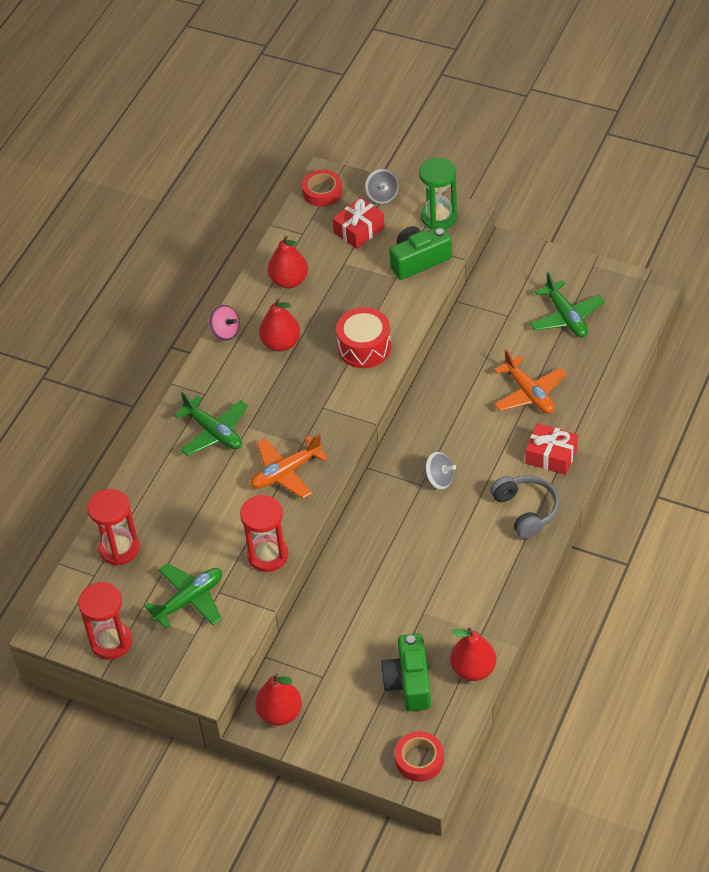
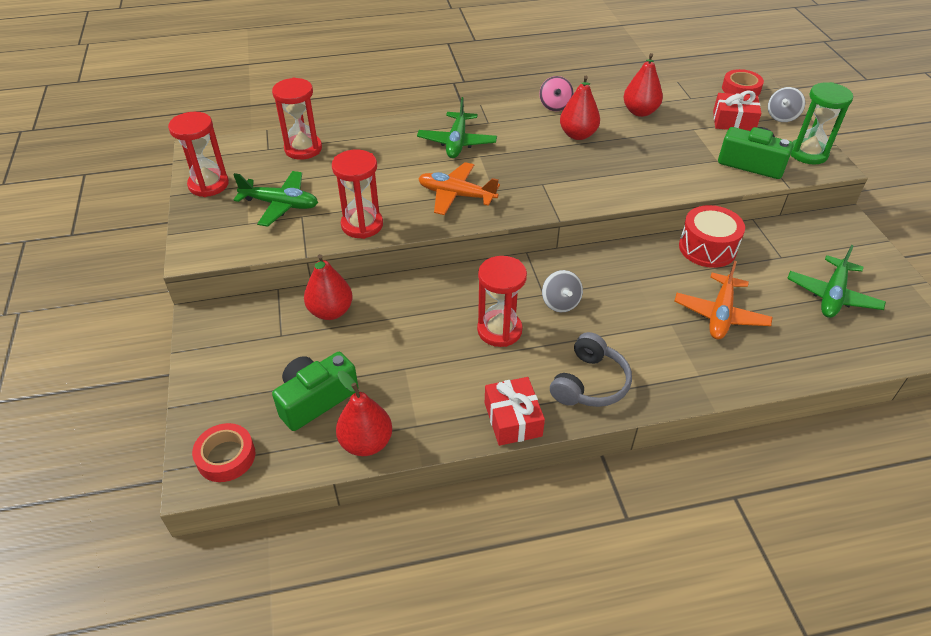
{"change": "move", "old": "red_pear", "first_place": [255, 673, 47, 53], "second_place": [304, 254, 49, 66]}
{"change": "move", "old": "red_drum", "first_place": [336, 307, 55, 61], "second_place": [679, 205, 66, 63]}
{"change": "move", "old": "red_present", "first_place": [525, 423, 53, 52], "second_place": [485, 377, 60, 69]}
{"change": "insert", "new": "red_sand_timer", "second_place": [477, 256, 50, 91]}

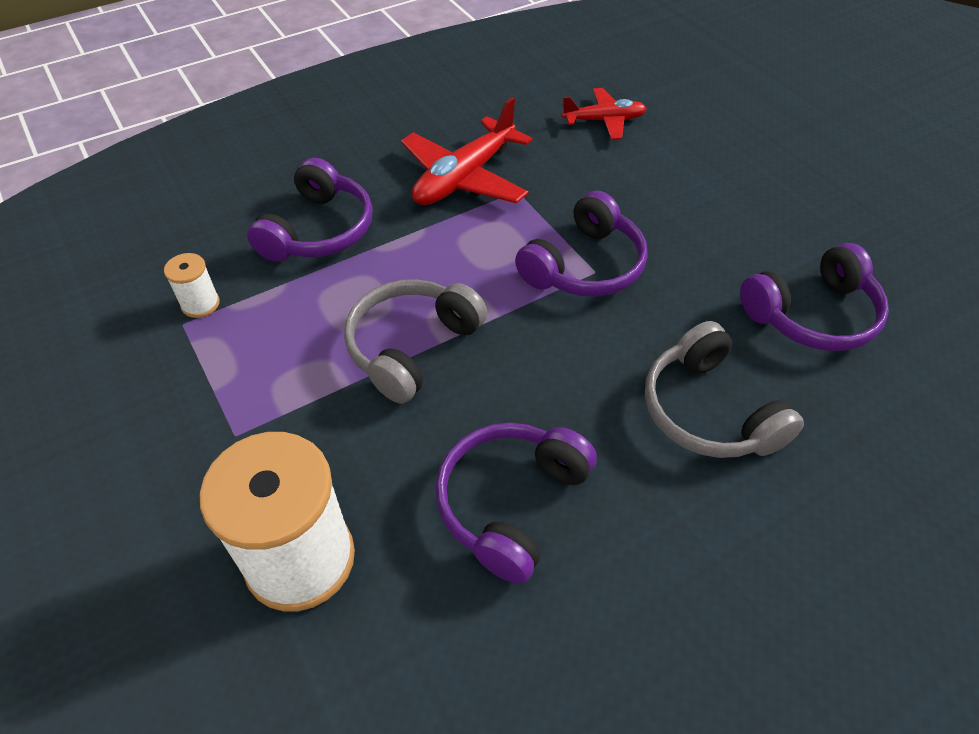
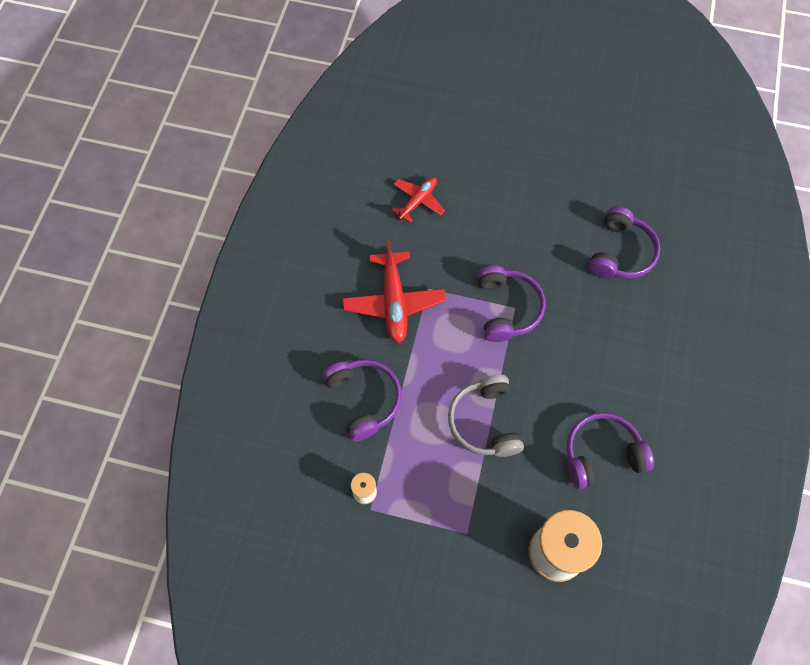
{"change": "rotate", "old": "purple_headphones", "first_place": [436, 423, 161, 161], "second_place": [567, 412, 87, 77], "degrees": 90}
{"change": "delete", "old": "grey_headphones", "first_place": [645, 321, 159, 137]}

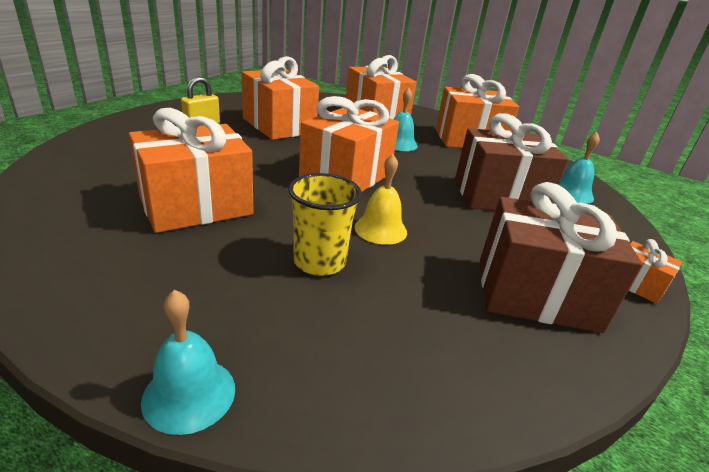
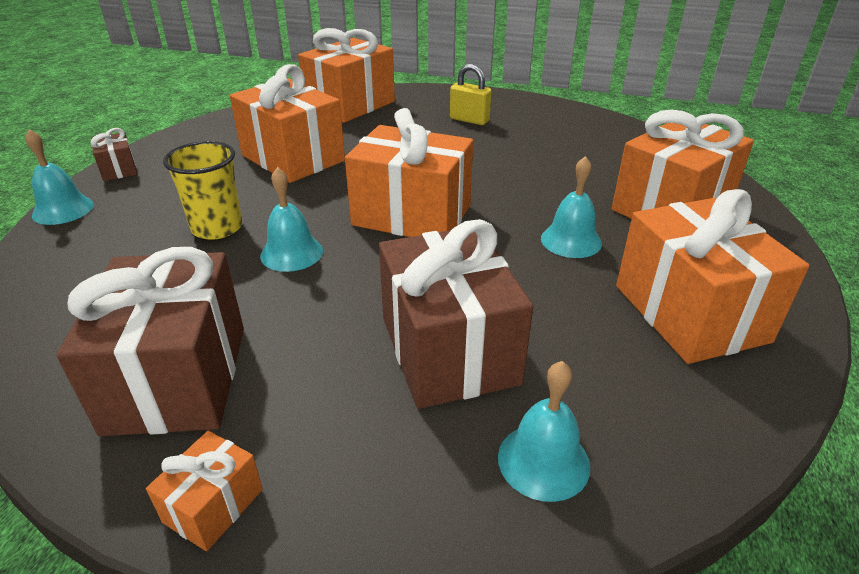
{"change": "move", "old": "orange-coloured_present", "first_place": [242, 56, 77, 84], "second_place": [298, 28, 97, 95]}
{"change": "recolor", "old": "golden_hand_bell", "new": "teal_hand_bell", "first_place": [354, 154, 53, 91], "second_place": [260, 167, 63, 105]}
{"change": "insert", "new": "brown_present", "second_place": [91, 128, 46, 53]}

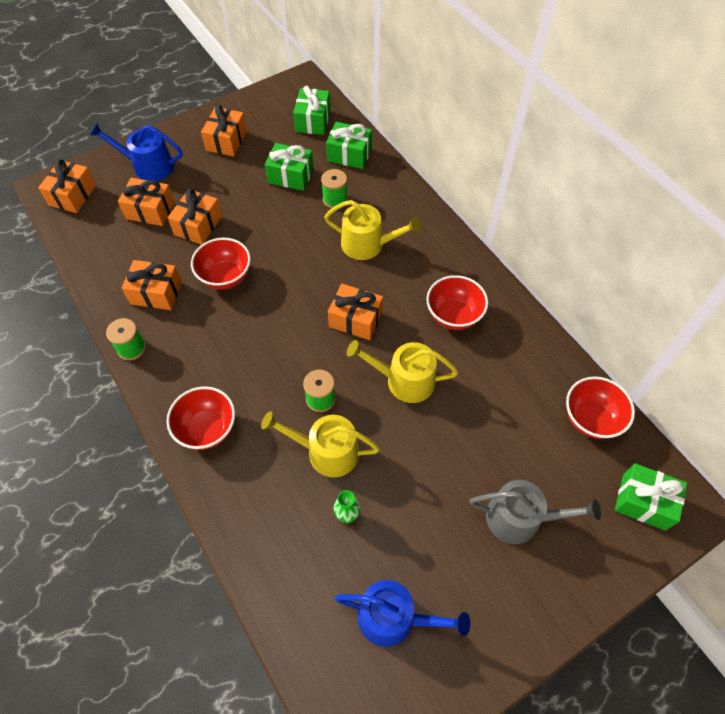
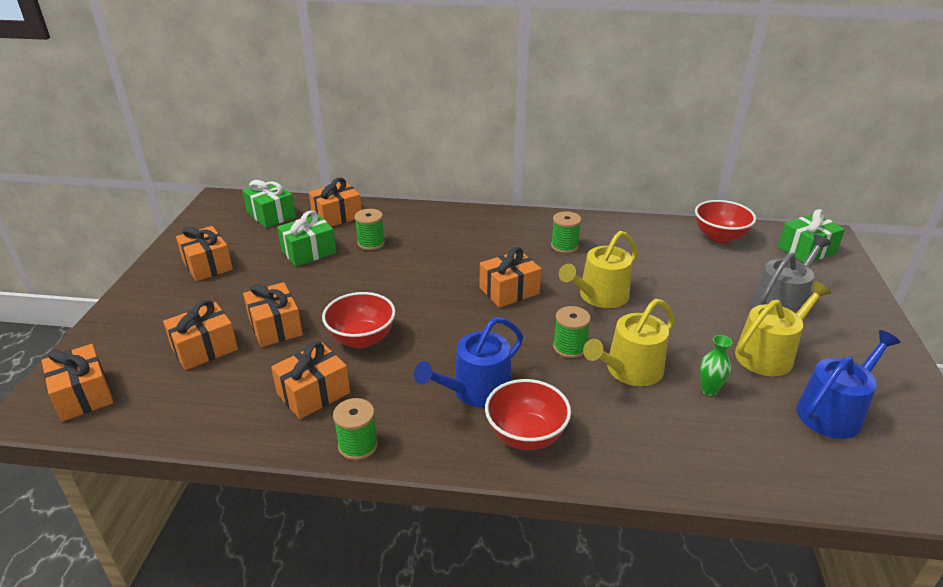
{"change": "move", "old": "royal_blue_watering_can", "first_place": [90, 123, 93, 58], "second_place": [414, 317, 109, 91]}
{"change": "move", "old": "golden_watering_can", "first_place": [324, 200, 97, 60], "second_place": [735, 281, 96, 95]}
{"change": "recolor", "old": "emerald_present", "new": "orange-coloured_present", "first_place": [326, 122, 46, 47], "second_place": [309, 178, 53, 49]}
{"change": "replace", "old": "red_bowl", "new": "emerald_reel_of_thread", "first_place": [426, 275, 62, 55], "second_place": [551, 211, 30, 42]}

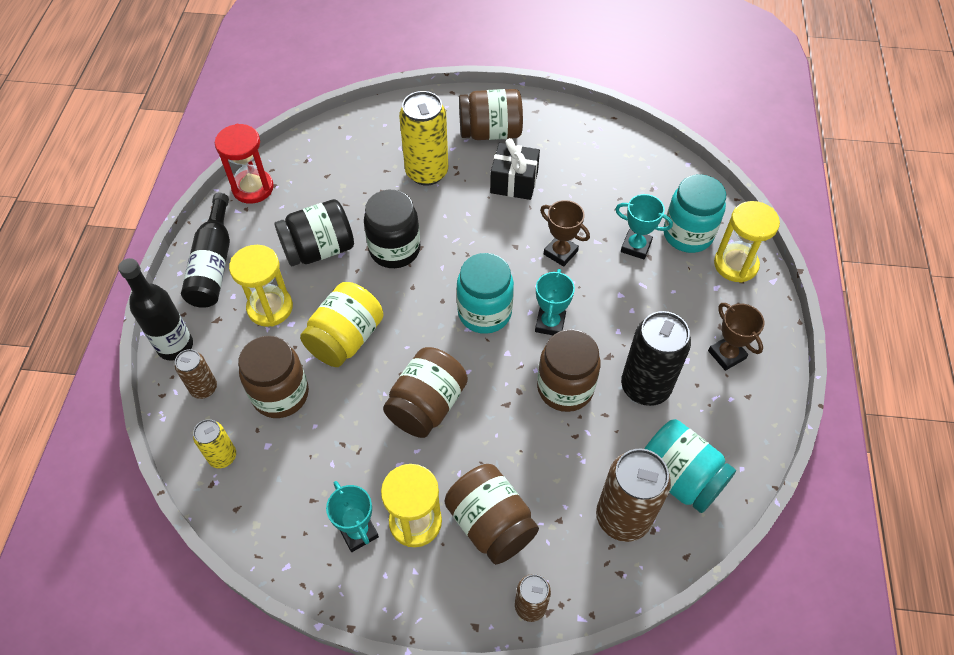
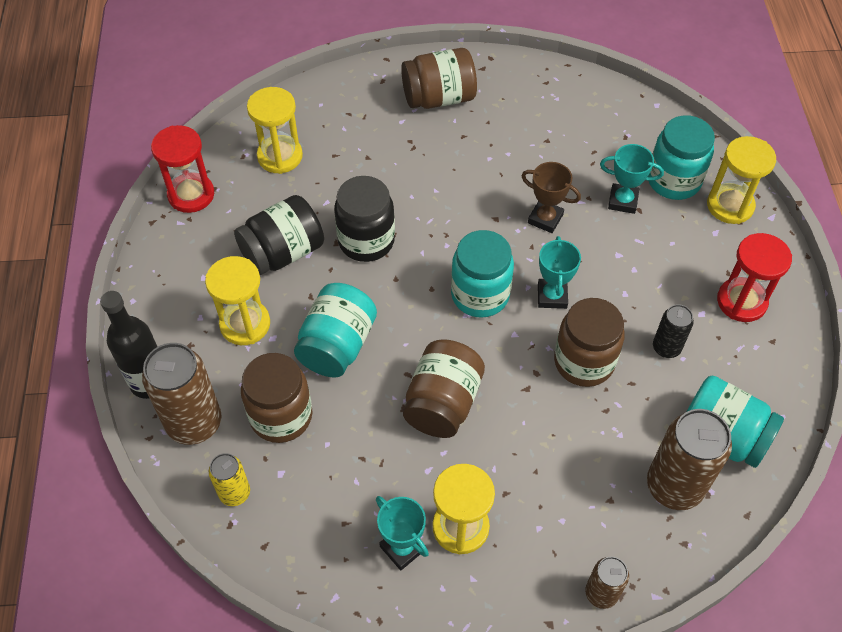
{"change": "resize", "old": "brown_can", "first_place": [175, 349, 42, 50], "second_place": [142, 343, 80, 102], "factor": 1.84}
{"change": "delete", "old": "jet-black_drink_bottle", "first_place": [181, 193, 49, 115]}
{"change": "recolor", "old": "golden_jam_jar", "new": "teal_jam_jar", "first_place": [300, 282, 84, 85], "second_place": [294, 283, 83, 95]}
{"change": "delete", "old": "golden_can", "first_place": [399, 91, 49, 95]}
{"change": "delete", "old": "brown_jam_jar", "first_place": [445, 464, 94, 100]}
{"change": "delete", "old": "jet-black_present", "first_place": [490, 138, 50, 62]}
{"change": "resize", "old": "jet-black_can", "first_place": [621, 311, 70, 95], "second_place": [653, 304, 41, 54], "factor": 0.54}
{"change": "replace", "old": "brown_award_cup", "new": "red_sand_timer", "first_place": [708, 303, 57, 68], "second_place": [717, 233, 75, 89]}
{"change": "insert", "new": "golden_sand_timer", "second_place": [247, 87, 56, 87]}

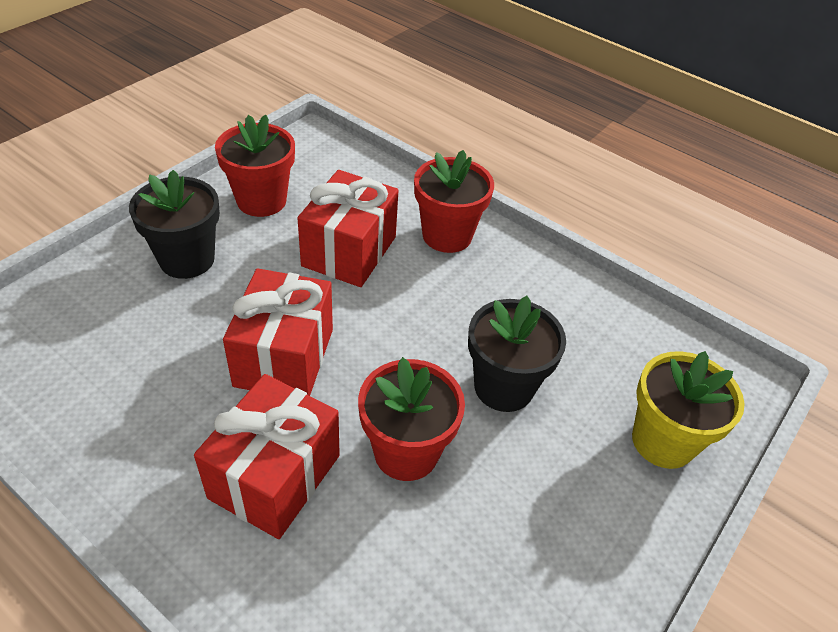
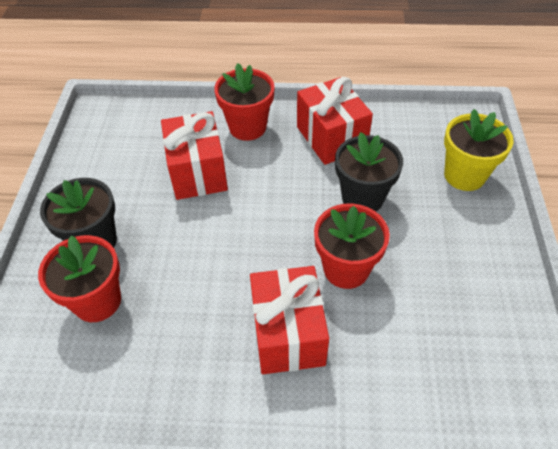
{"change": "move", "old": "red_potted_plant", "first_place": [215, 115, 80, 102], "second_place": [38, 235, 83, 87]}
{"change": "move", "old": "red_present", "first_place": [223, 268, 110, 128], "second_place": [297, 77, 76, 88]}

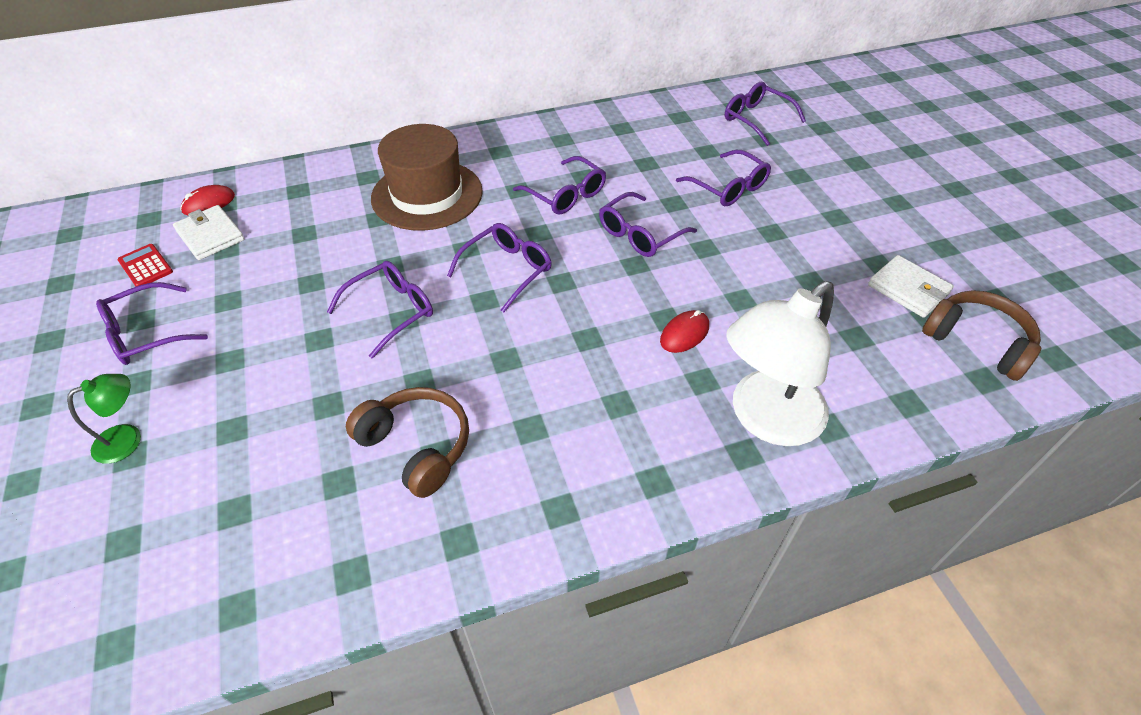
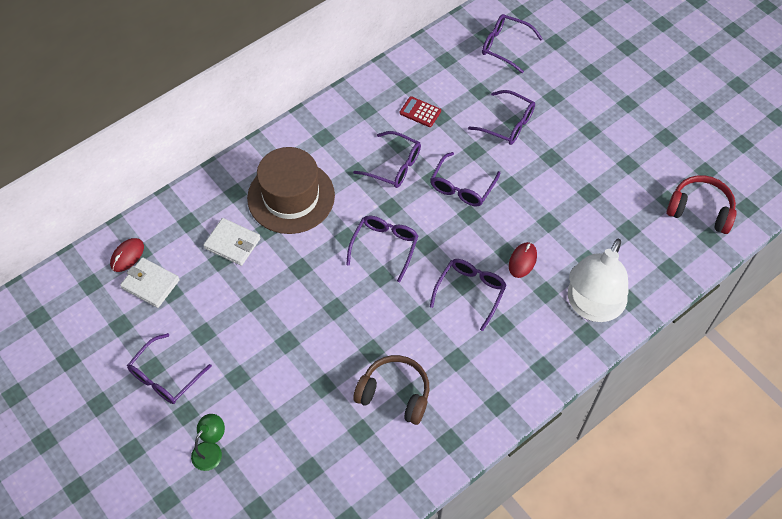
{"change": "move", "old": "red_pocket_calculator", "first_place": [117, 244, 56, 42], "second_place": [400, 96, 41, 31]}
{"change": "move", "old": "purple_glasses", "first_place": [327, 261, 106, 97], "second_place": [430, 259, 77, 72]}
{"change": "move", "old": "pure_white_billfold", "first_place": [868, 255, 86, 63], "second_place": [203, 218, 57, 48]}
{"change": "recolor", "old": "brown_headphones", "new": "red_headphones", "first_place": [922, 290, 120, 91], "second_place": [667, 175, 69, 59]}

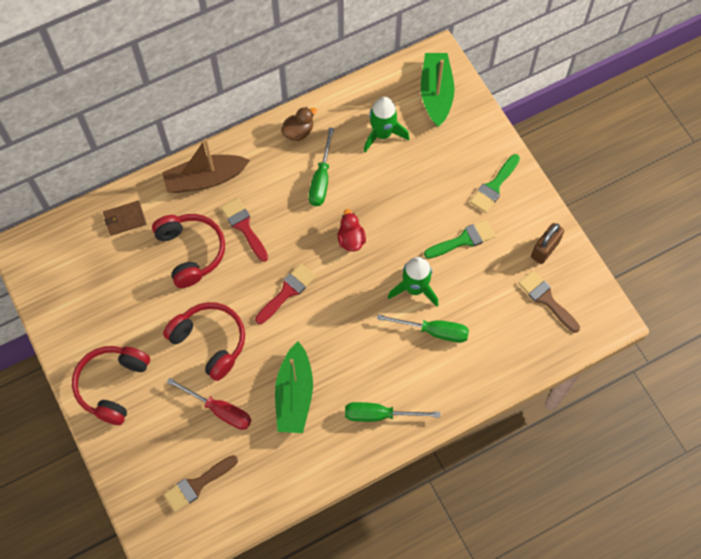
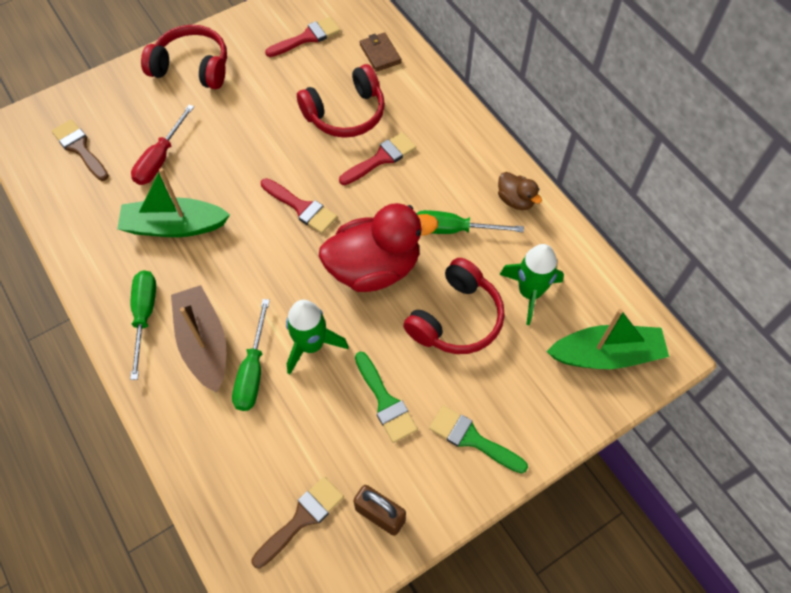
{"change": "move", "old": "brown_boat", "first_place": [162, 139, 88, 54], "second_place": [171, 285, 55, 108]}
{"change": "move", "old": "red_headphones", "first_place": [163, 302, 82, 79], "second_place": [403, 258, 102, 96]}
{"change": "resize", "old": "red_rubber_duck", "first_place": [337, 209, 29, 43], "second_place": [319, 203, 119, 89], "factor": 2.13}
{"change": "insert", "new": "red_paint_brush", "second_place": [265, 17, 76, 40]}

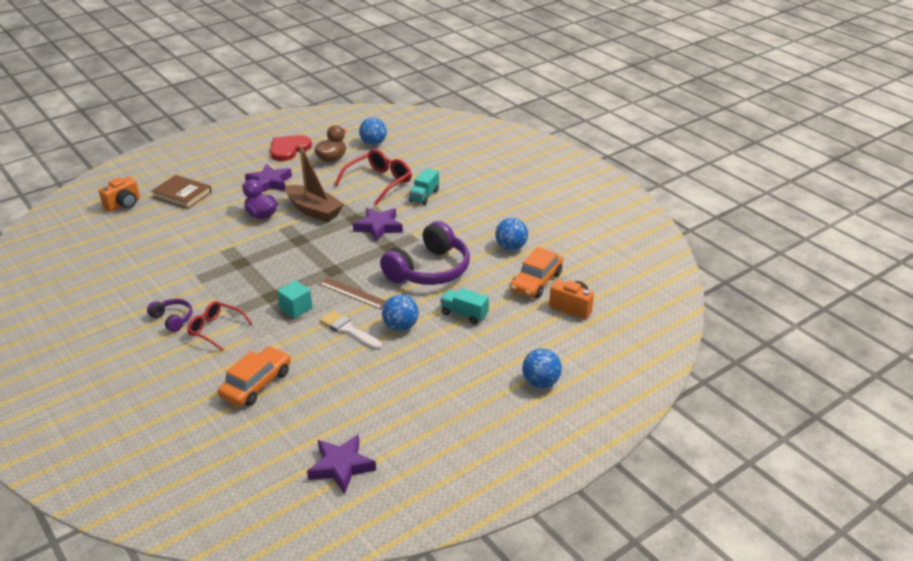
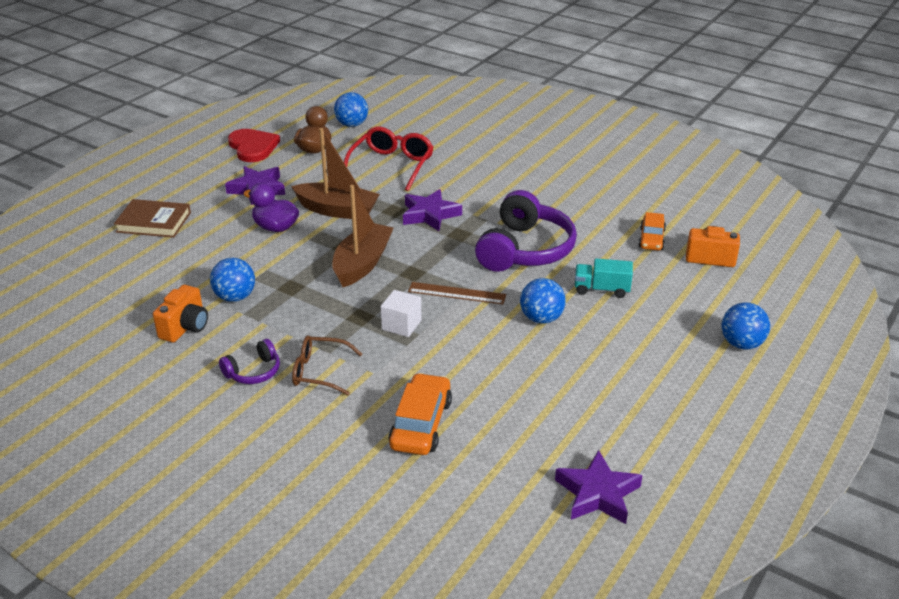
{"change": "move", "old": "orange-coloured_compact_camera", "first_place": [99, 177, 41, 35], "second_place": [153, 285, 55, 57]}
{"change": "rotate", "old": "purple_headphones", "first_place": [147, 299, 45, 33], "second_place": [219, 339, 61, 45], "degrees": 120}
{"change": "recolor", "old": "red_glasses", "new": "brown_glasses", "first_place": [187, 301, 66, 50], "second_place": [292, 336, 70, 59]}
{"change": "rotate", "old": "red_heart_shape", "first_place": [270, 135, 42, 26], "second_place": [228, 129, 52, 33], "degrees": 135}
{"change": "recolor", "old": "teal_cube", "new": "pure_white_cube", "first_place": [277, 280, 36, 39], "second_place": [381, 290, 41, 47]}
{"change": "delete", "old": "pure_white_paint_brush", "first_place": [320, 311, 62, 39]}
{"change": "delete", "old": "teal_truck", "first_place": [409, 168, 30, 37]}
{"change": "move", "old": "royal_blue_play_ball", "first_place": [495, 218, 33, 33], "second_place": [210, 258, 45, 44]}
{"change": "resize", "old": "orange-coloured_car", "first_place": [510, 247, 53, 51], "second_place": [638, 212, 28, 39], "factor": 0.66}
{"change": "insert", "new": "brown_boat", "second_place": [332, 185, 62, 102]}

